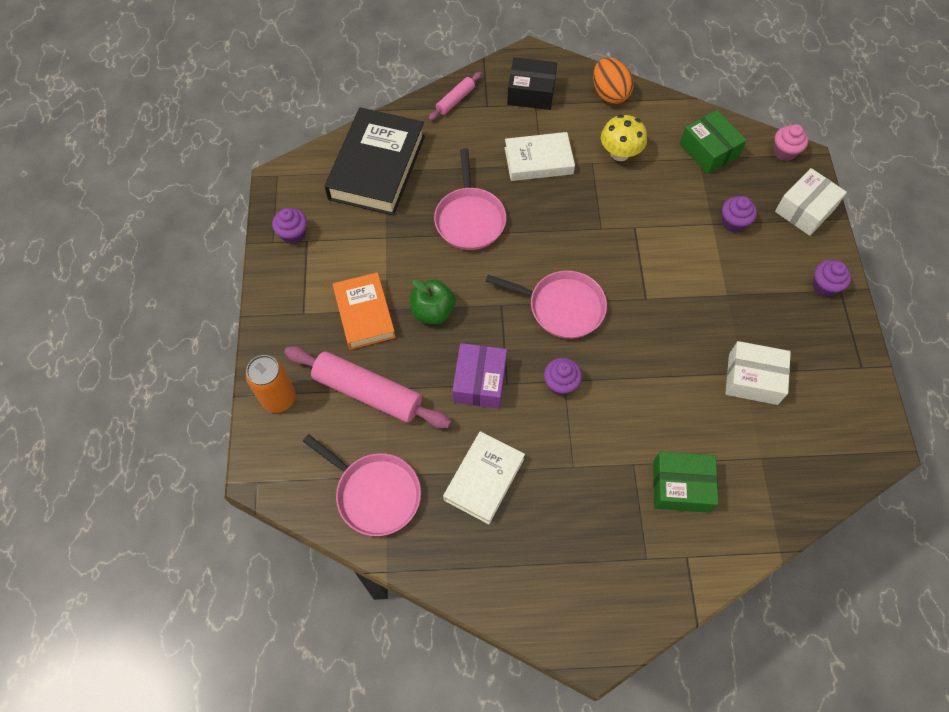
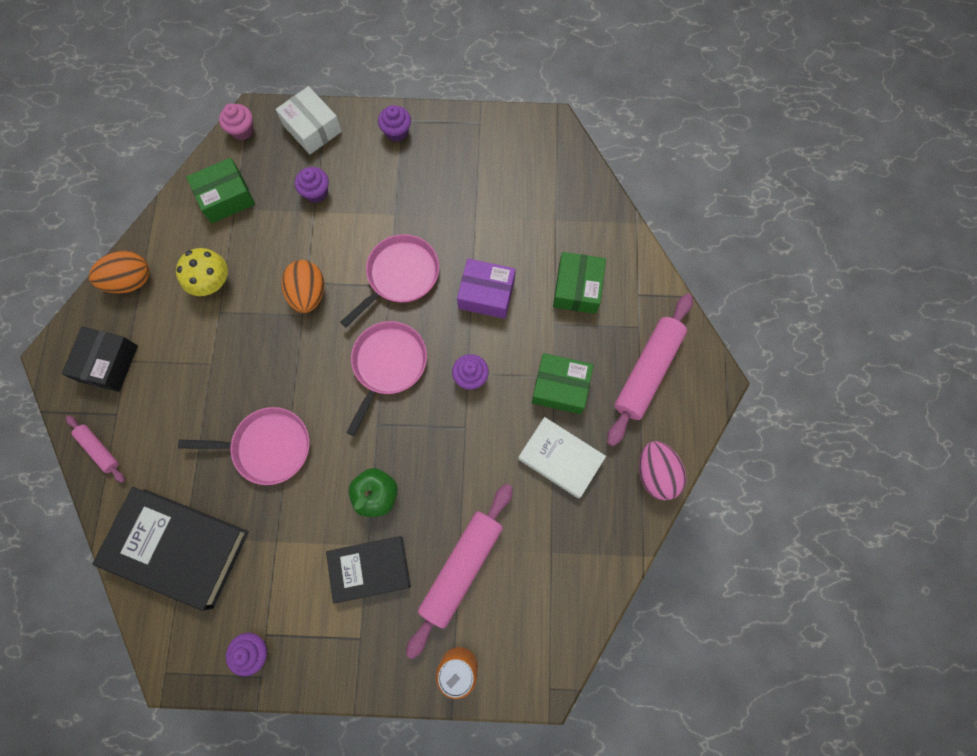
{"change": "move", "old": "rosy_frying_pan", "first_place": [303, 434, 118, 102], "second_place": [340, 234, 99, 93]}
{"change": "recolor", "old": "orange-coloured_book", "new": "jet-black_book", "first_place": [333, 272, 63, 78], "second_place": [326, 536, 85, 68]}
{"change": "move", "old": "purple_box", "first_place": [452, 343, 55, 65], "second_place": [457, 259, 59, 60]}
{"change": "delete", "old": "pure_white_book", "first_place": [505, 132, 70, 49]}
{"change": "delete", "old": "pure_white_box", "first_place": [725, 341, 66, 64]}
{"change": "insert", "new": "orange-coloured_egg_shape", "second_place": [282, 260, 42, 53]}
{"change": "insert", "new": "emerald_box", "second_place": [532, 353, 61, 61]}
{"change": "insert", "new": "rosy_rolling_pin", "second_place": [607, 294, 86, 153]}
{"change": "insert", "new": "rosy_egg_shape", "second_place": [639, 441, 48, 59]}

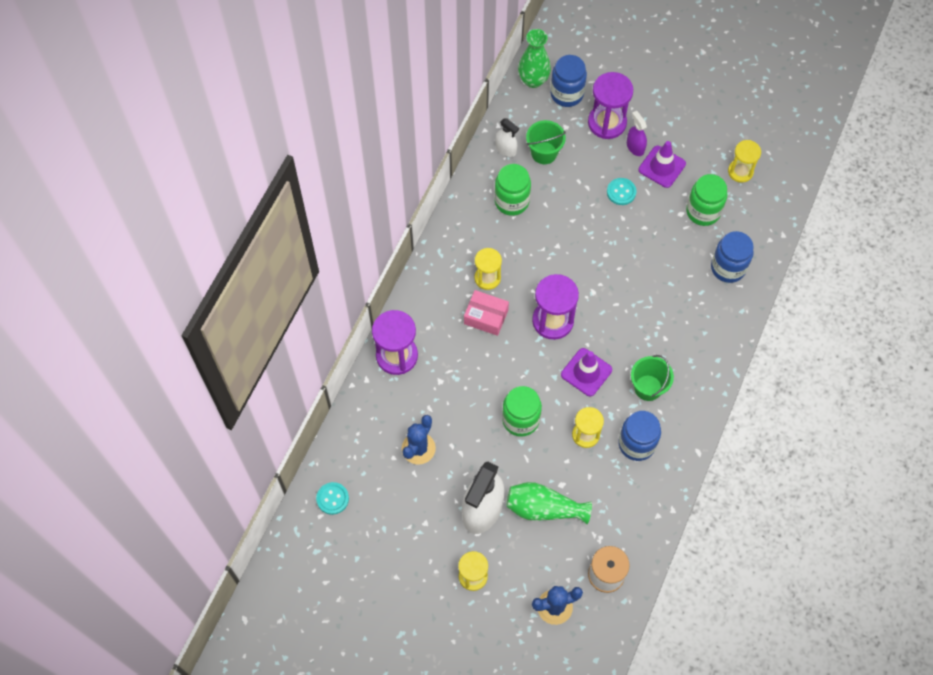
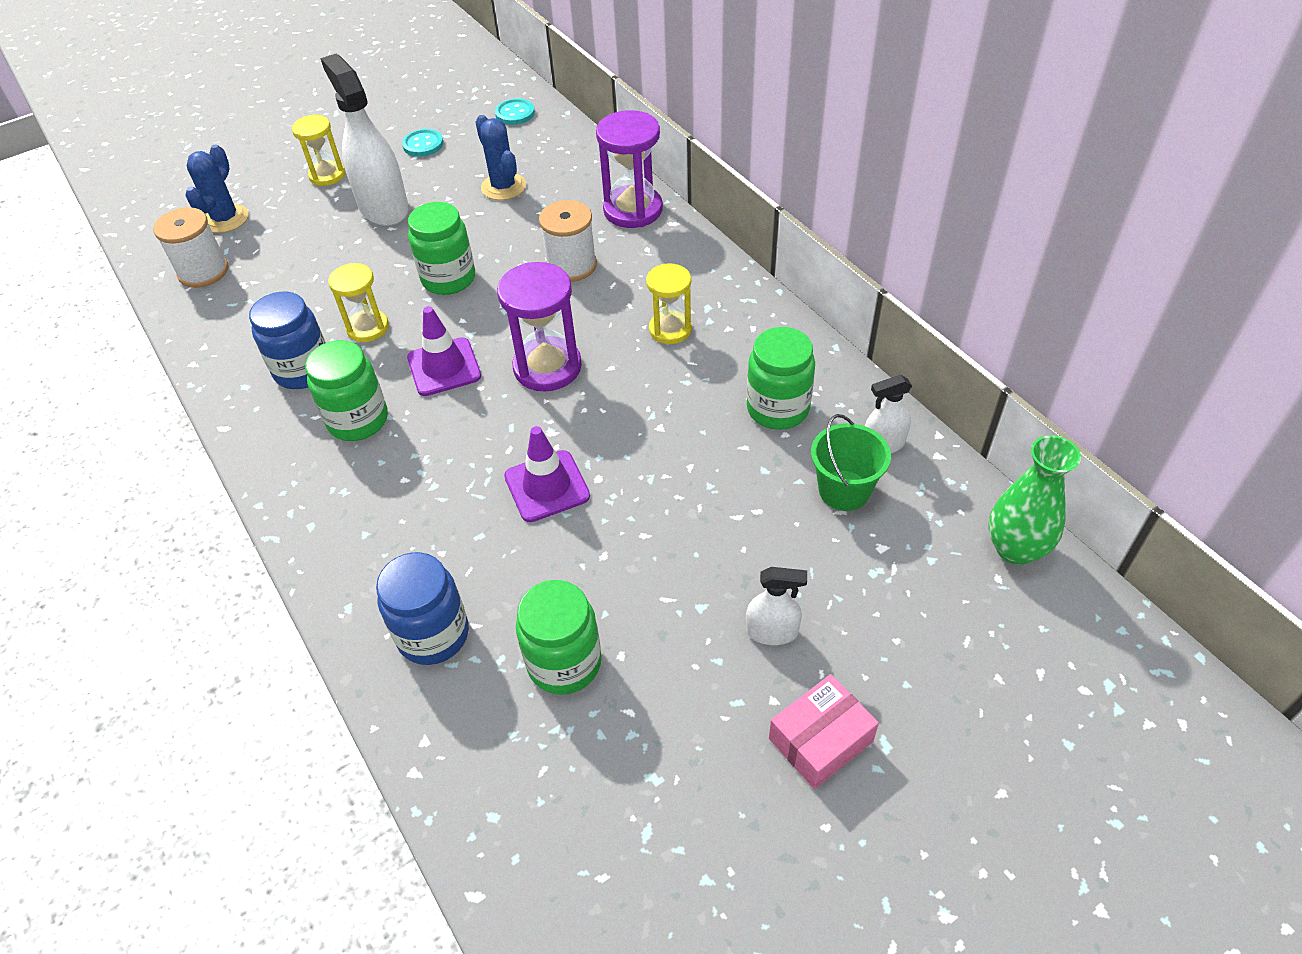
{"change": "move", "old": "rosy_box", "first_place": [464, 290, 45, 46], "second_place": [769, 674, 110, 115]}
{"change": "delete", "old": "emerald_tall_vase", "first_place": [506, 482, 86, 42]}
{"change": "delete", "old": "royal_blue_jam_jar", "first_place": [550, 55, 37, 52]}
{"change": "delete", "old": "purple_sand_timer", "first_place": [588, 72, 45, 67]}
{"change": "move", "old": "teal_button", "first_place": [607, 178, 29, 27], "second_place": [402, 129, 41, 28]}
{"change": "recolor", "old": "purple_spray_bottle", "new": "pure_white_spray_bottle", "first_place": [627, 111, 20, 45], "second_place": [746, 567, 61, 78]}
{"change": "replace", "old": "emerald_pail", "new": "emerald_jam_jar", "first_place": [631, 355, 43, 46], "second_place": [305, 340, 83, 101]}
{"change": "move", "old": "purple_safety_cone", "first_place": [639, 141, 47, 47], "second_place": [504, 426, 86, 96]}
{"change": "delete", "old": "golden_sand_timer", "first_place": [728, 140, 33, 43]}
{"change": "insert", "new": "pure_white_reel_of_thread", "second_place": [539, 200, 58, 82]}

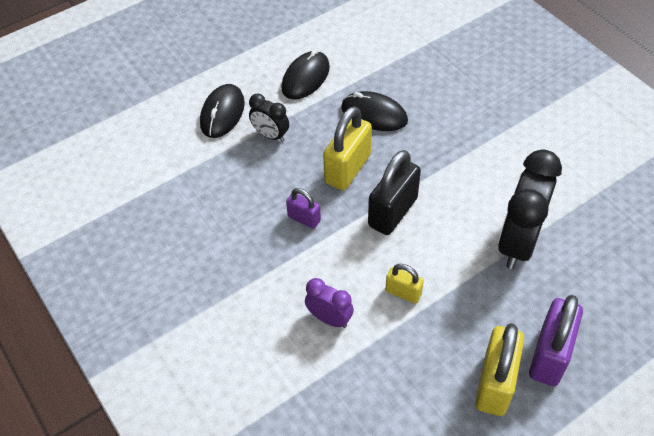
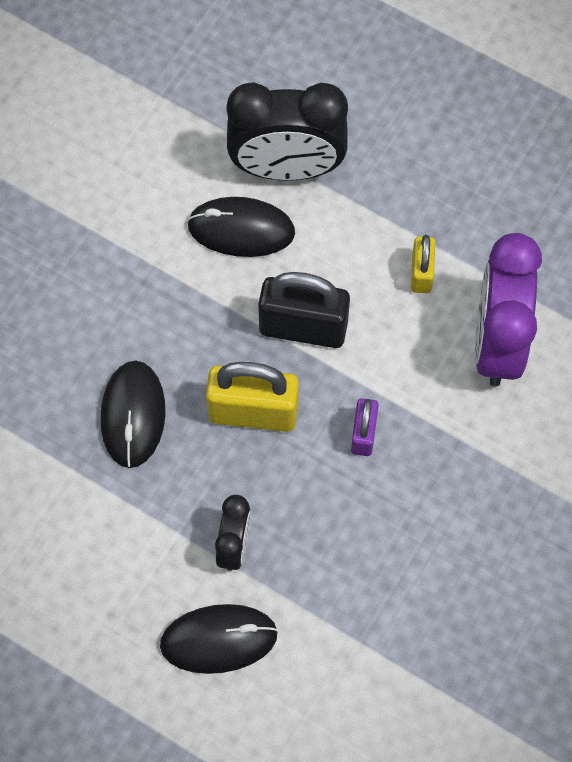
{"change": "move", "old": "jet-black_mouse", "first_place": [281, 50, 49, 50], "second_place": [187, 197, 108, 60]}
{"change": "resize", "old": "purple_alarm_clock", "first_place": [305, 278, 49, 50], "second_place": [475, 233, 67, 153], "factor": 1.92}
{"change": "delete", "old": "golden_small_lock", "first_place": [475, 323, 49, 93]}
{"change": "delete", "old": "purple_small_lock", "first_place": [529, 295, 54, 91]}

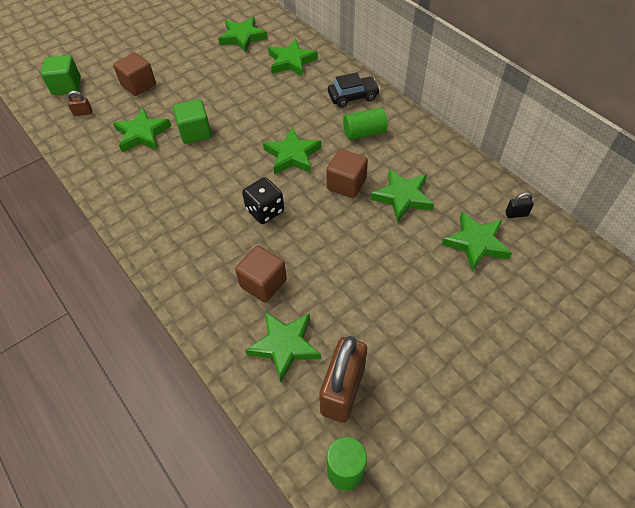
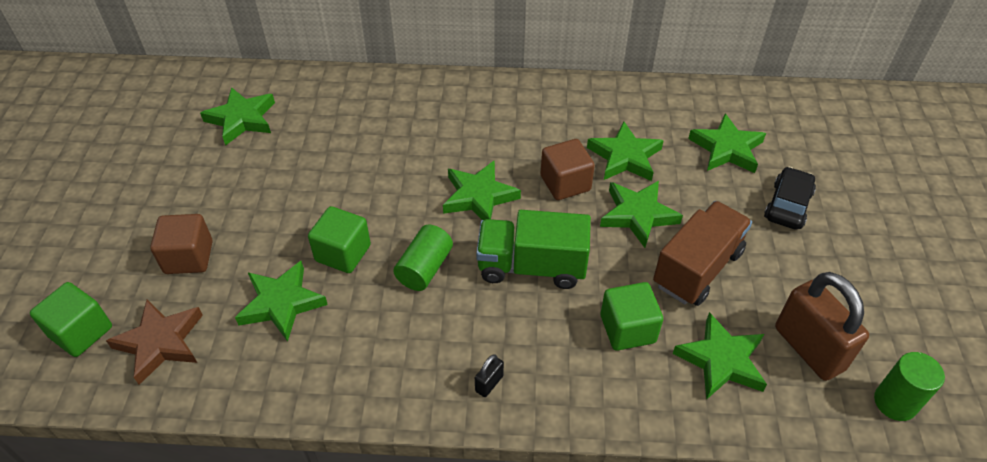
{"change": "replace", "old": "brown_small_lock", "new": "brown_star_shape", "first_place": [67, 91, 25, 25], "second_place": [106, 300, 97, 85]}
{"change": "recolor", "old": "brown_cube", "new": "emerald_cube", "first_place": [235, 245, 52, 58], "second_place": [601, 282, 62, 69]}
{"change": "replace", "old": "jet-black_dice", "new": "emerald_truck", "first_place": [242, 177, 42, 47], "second_place": [476, 210, 115, 79]}
{"change": "move", "old": "emerald_star_shape", "first_place": [268, 39, 50, 38], "second_place": [600, 181, 83, 67]}
{"change": "move", "old": "jet-black_car", "first_place": [328, 73, 52, 35], "second_place": [764, 167, 52, 63]}
{"change": "move", "old": "emerald_cylinder", "first_place": [343, 107, 45, 33], "second_place": [393, 225, 60, 66]}
{"change": "move", "old": "jet-black_small_lock", "first_place": [505, 192, 29, 26], "second_place": [475, 354, 29, 43]}
{"change": "insert", "new": "brown_truck", "second_place": [653, 201, 99, 105]}

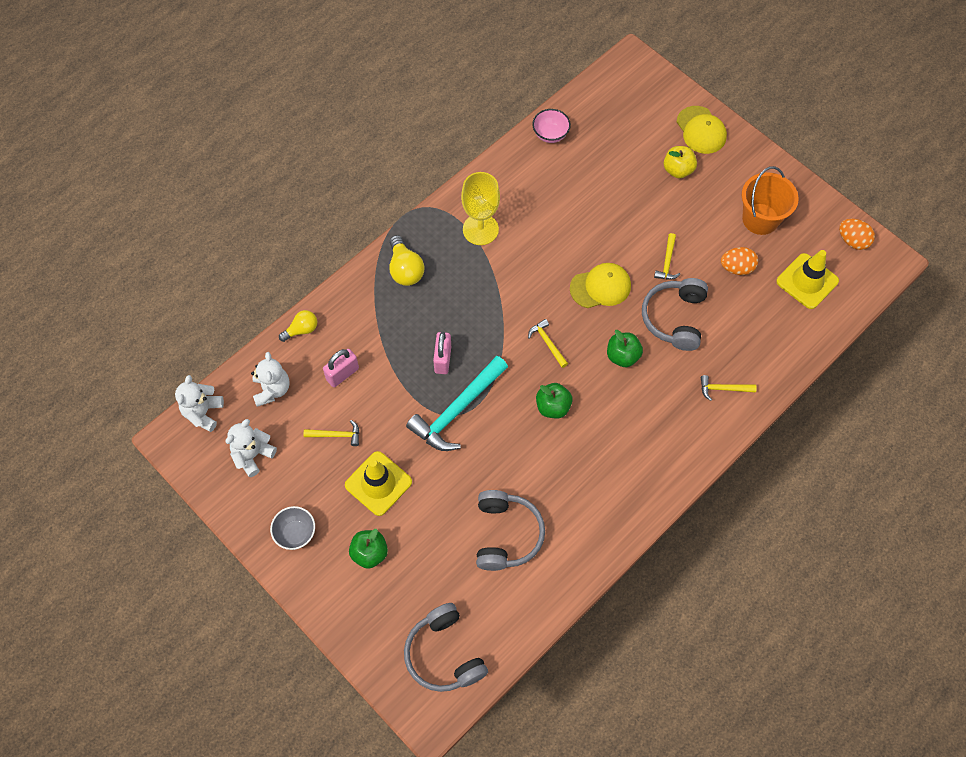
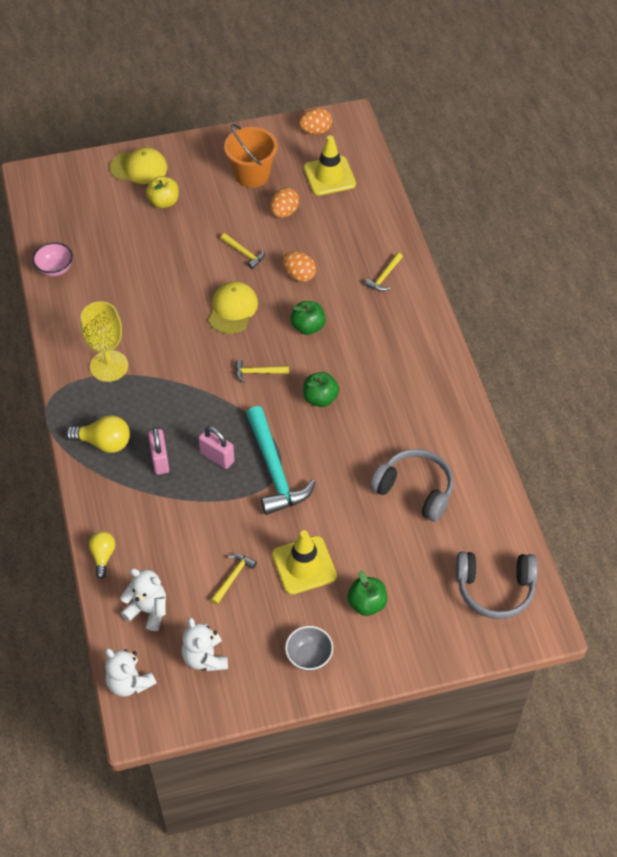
{"change": "move", "old": "rosy_small_lock", "first_place": [323, 349, 36, 38], "second_place": [148, 427, 21, 48]}
{"change": "replace", "old": "grey_headphones", "new": "orange-coloured_egg_shape", "first_place": [642, 278, 66, 73], "second_place": [283, 251, 33, 31]}

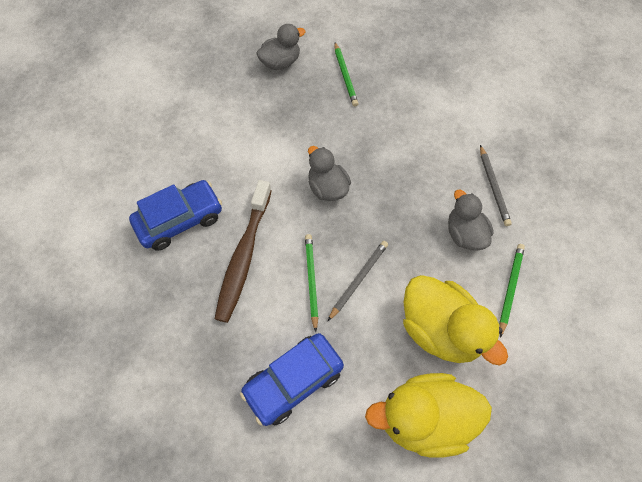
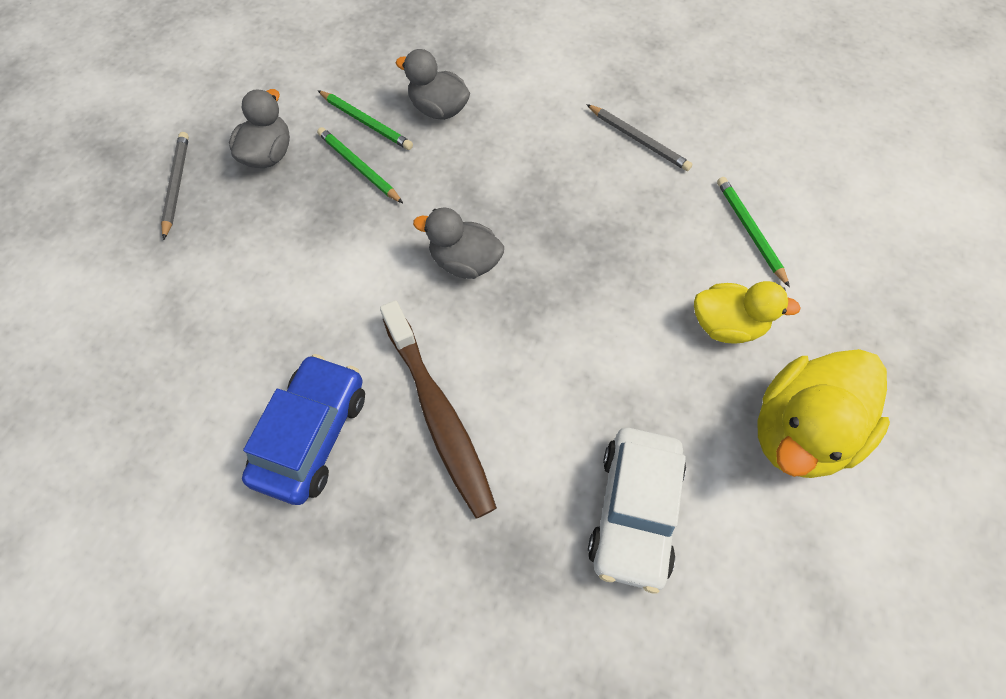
{"change": "recolor", "old": "royal_blue_car", "new": "pure_white_car", "first_place": [240, 333, 104, 93], "second_place": [588, 428, 98, 166]}
{"change": "move", "old": "emerald_lead_pencil", "first_place": [305, 234, 14, 98], "second_place": [317, 127, 86, 76]}
{"change": "move", "old": "grey_lead_pencil", "first_place": [328, 241, 60, 80], "second_place": [161, 132, 28, 108]}
{"change": "resize", "old": "golden_rubber_duck", "first_place": [403, 275, 105, 91], "second_place": [694, 281, 107, 62], "factor": 0.62}
{"change": "move", "old": "grey_rubber_duck", "first_place": [448, 190, 46, 61], "second_place": [396, 49, 74, 71]}

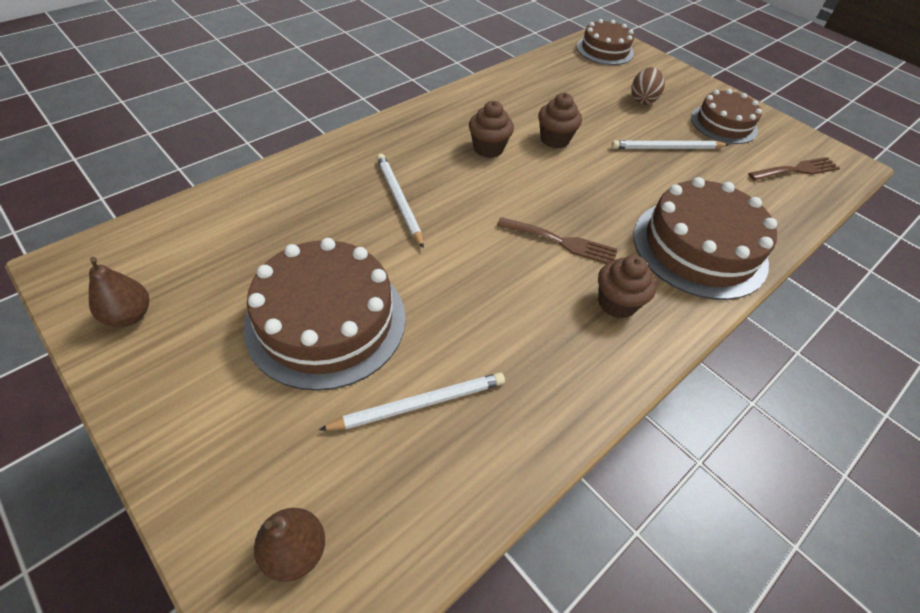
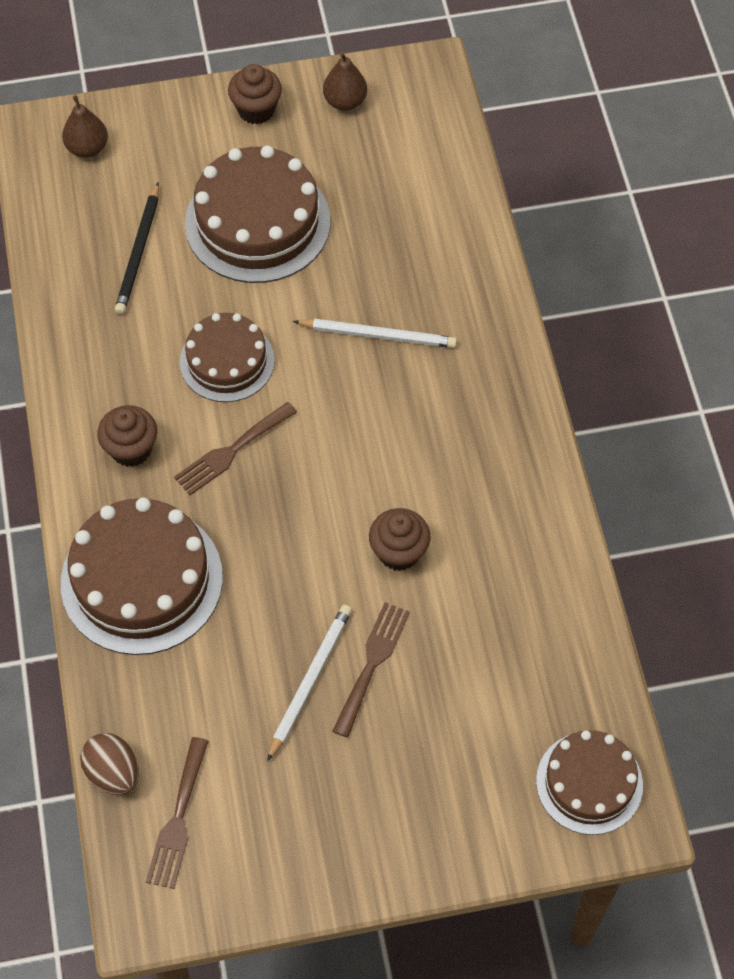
{"change": "recolor", "old": "pure_white_lead_pencil", "new": "jet-black_lead_pencil", "first_place": [319, 373, 186, 58], "second_place": [115, 182, 44, 133]}
{"change": "move", "old": "brown_cupcake", "first_place": [469, 101, 45, 57], "second_place": [228, 64, 54, 60]}
{"change": "move", "old": "brown_egg_shape", "first_place": [631, 67, 34, 37], "second_place": [80, 733, 59, 62]}
{"change": "move", "old": "brown_layer_cake", "first_place": [691, 89, 71, 55], "second_place": [180, 313, 95, 89]}
{"change": "insert", "new": "brown_dinner_fork", "second_place": [332, 602, 78, 136]}

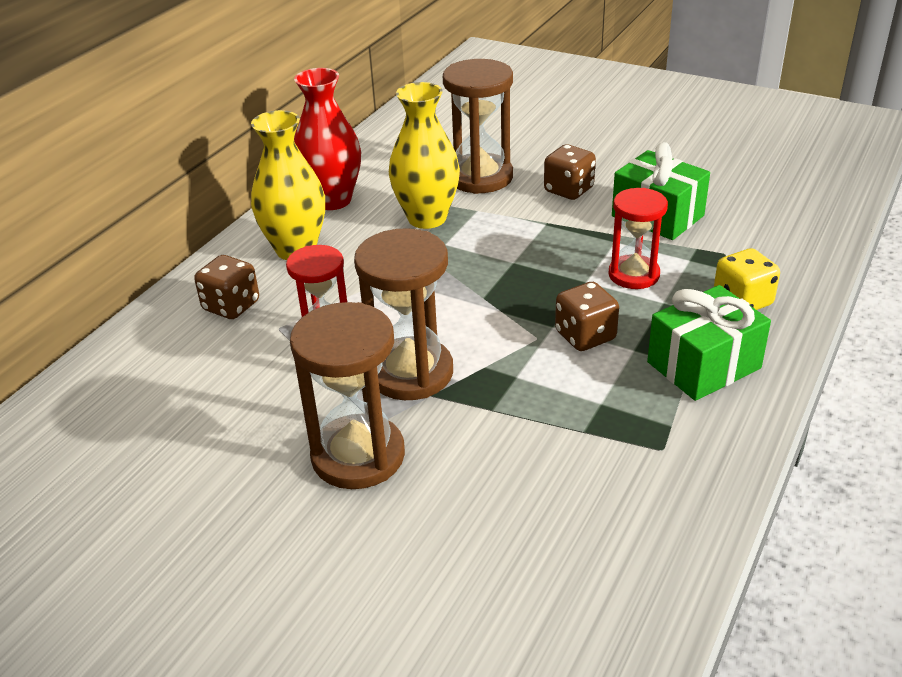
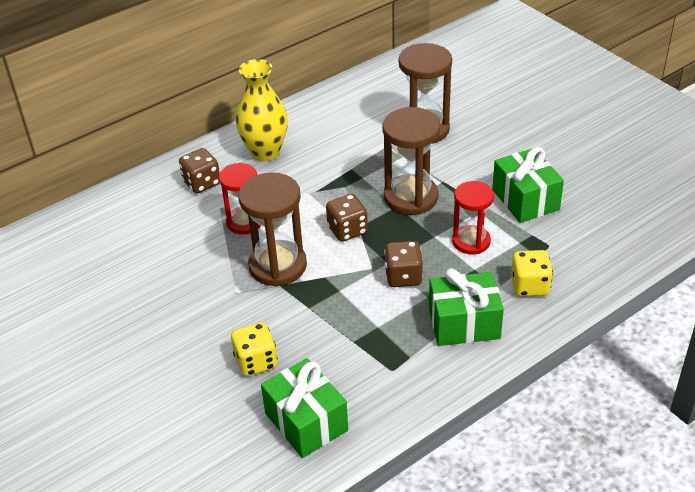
{"change": "move", "old": "brown_sand_timer", "first_place": [290, 302, 115, 187], "second_place": [382, 107, 58, 108]}
{"change": "delete", "old": "red_tall_vase", "first_place": [294, 68, 67, 142]}
{"change": "delete", "old": "golden_tall_vase", "first_place": [389, 82, 71, 147]}
{"change": "move", "old": "brown_dice", "first_place": [544, 144, 52, 56], "second_place": [326, 194, 42, 48]}
{"change": "insert", "new": "golden_dice", "second_place": [231, 322, 47, 54]}
{"change": "insert", "new": "emerald_present", "second_place": [261, 358, 87, 100]}

